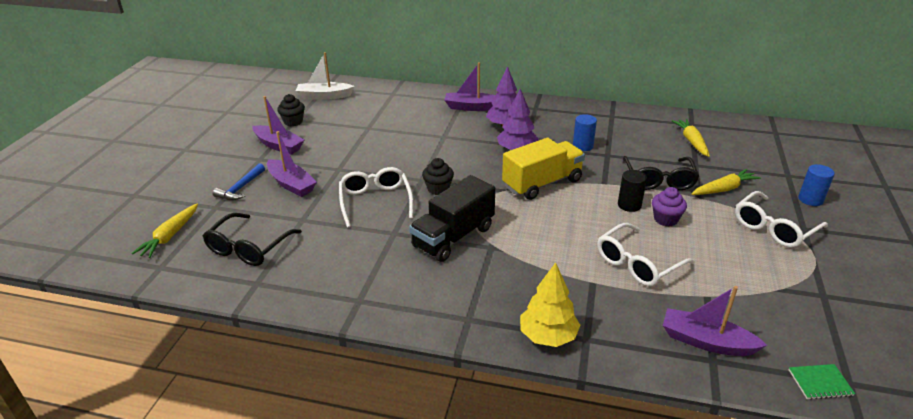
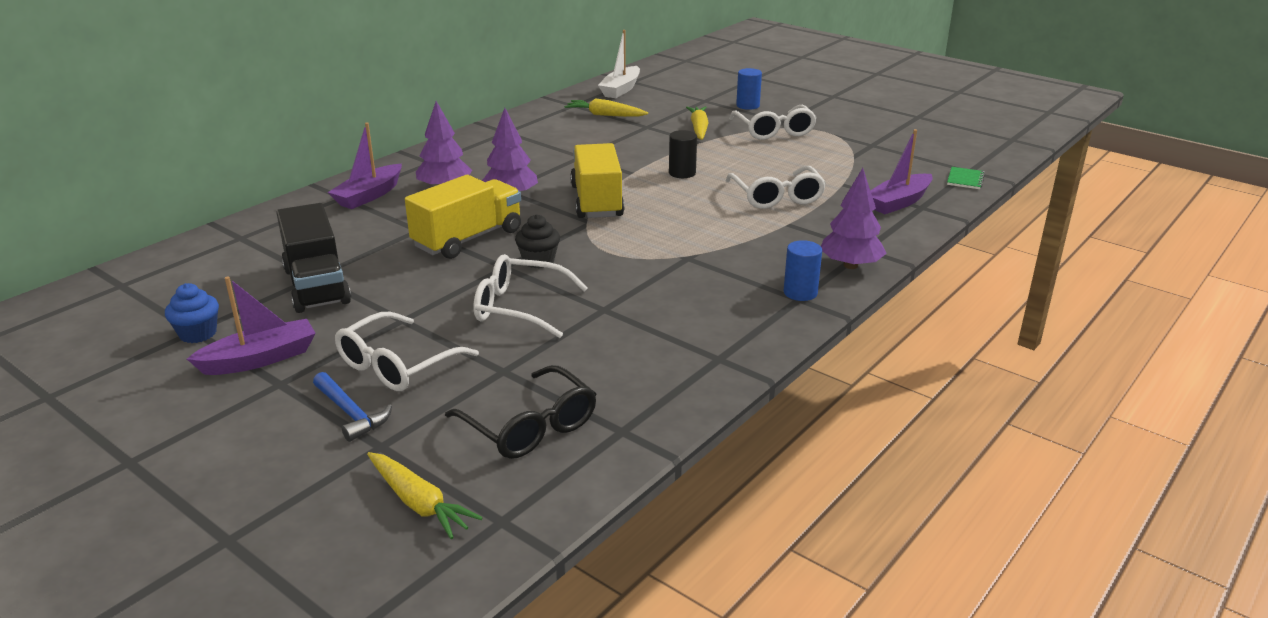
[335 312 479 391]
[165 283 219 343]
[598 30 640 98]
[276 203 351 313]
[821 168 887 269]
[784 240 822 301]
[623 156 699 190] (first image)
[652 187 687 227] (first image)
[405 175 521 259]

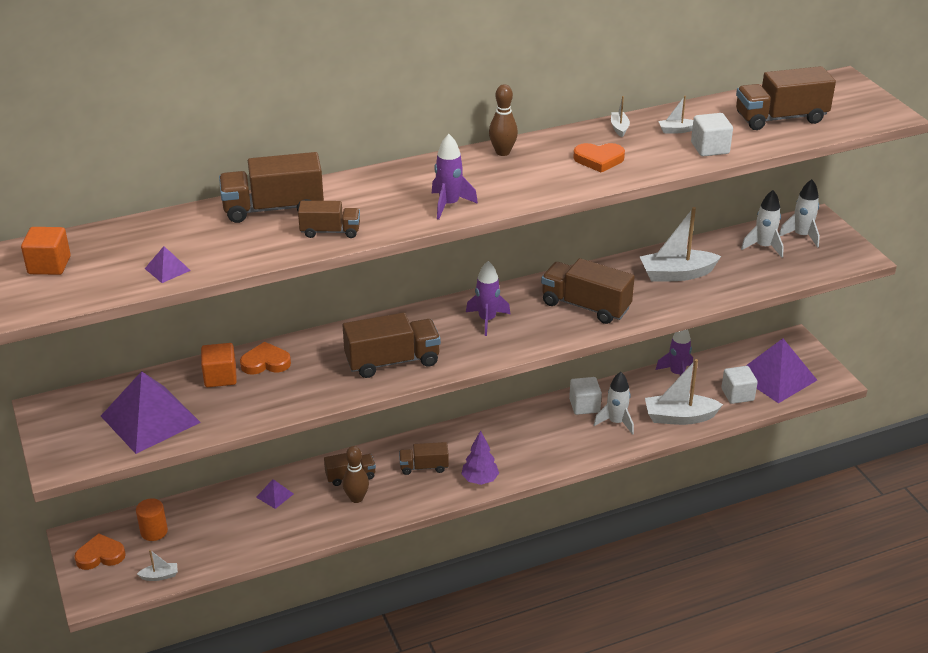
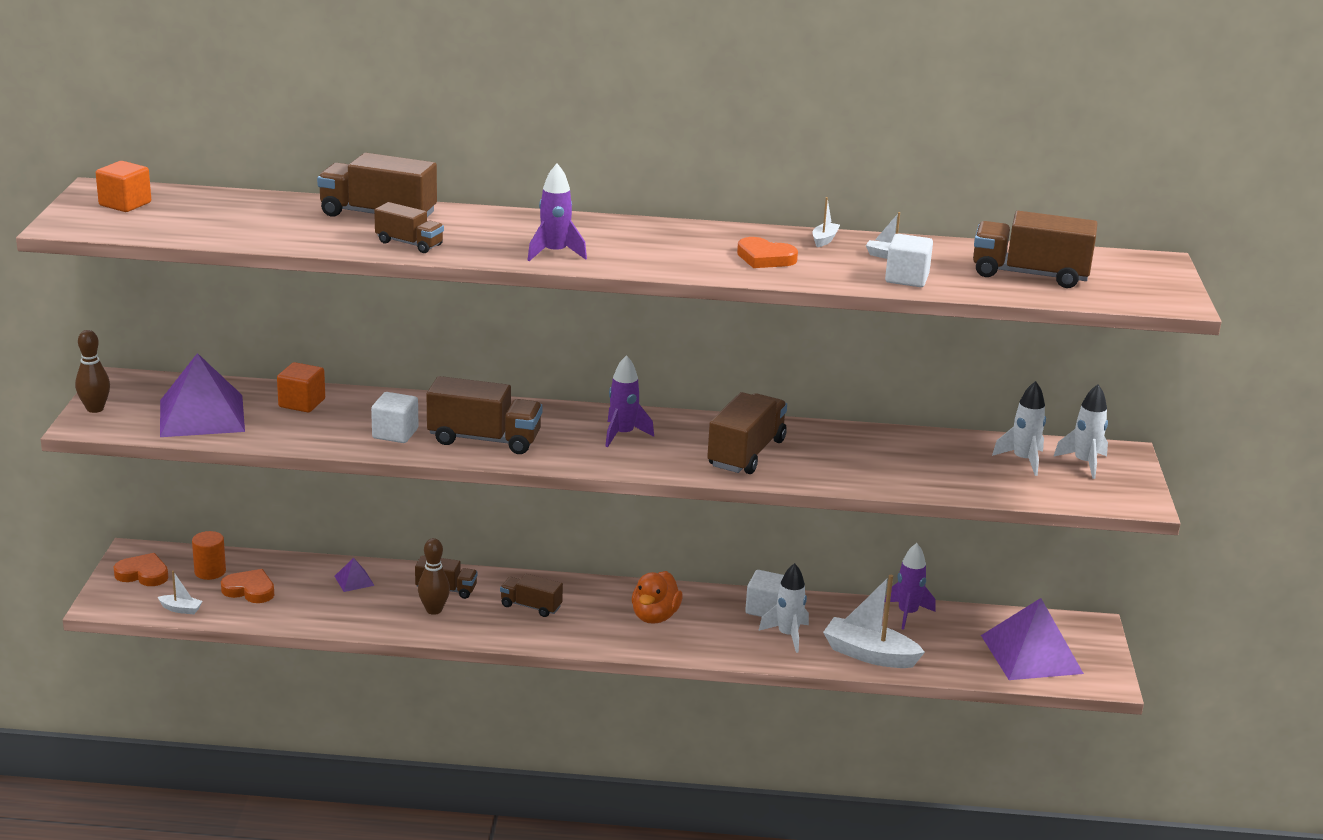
[145 246 191 283] (first image)
[221 569 274 603]
[461 431 499 485] (first image)
[75 330 110 413]
[707 392 787 474]
[640 207 721 282] (first image)
[371 392 418 443]
[632 571 683 624]

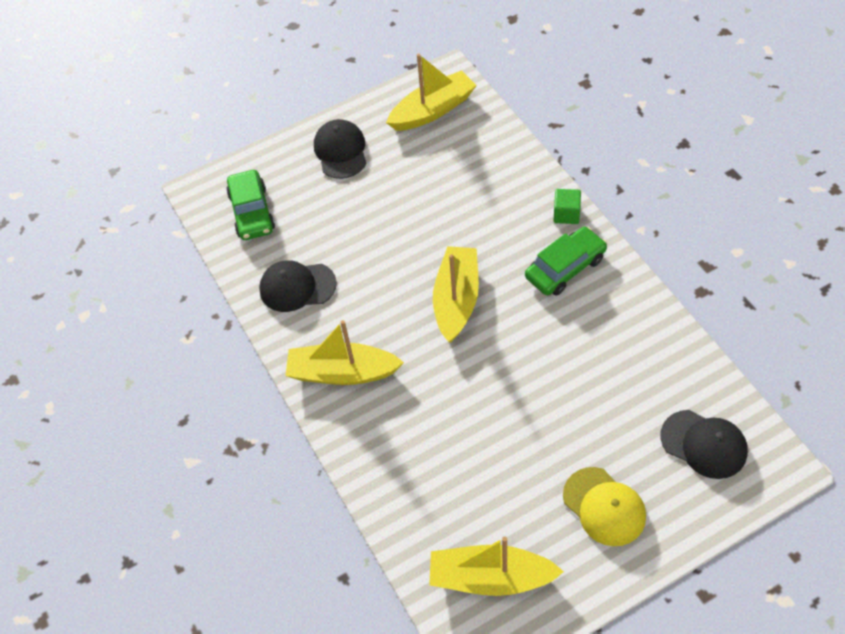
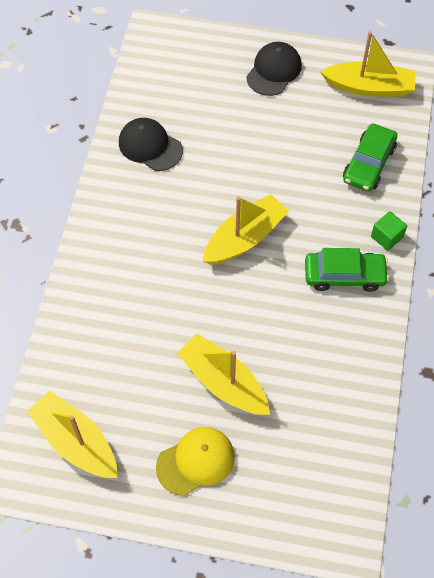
[343 123 397 192]
[177 334 270 415]
[156 427 235 496]
[660 410 748 479] (first image)

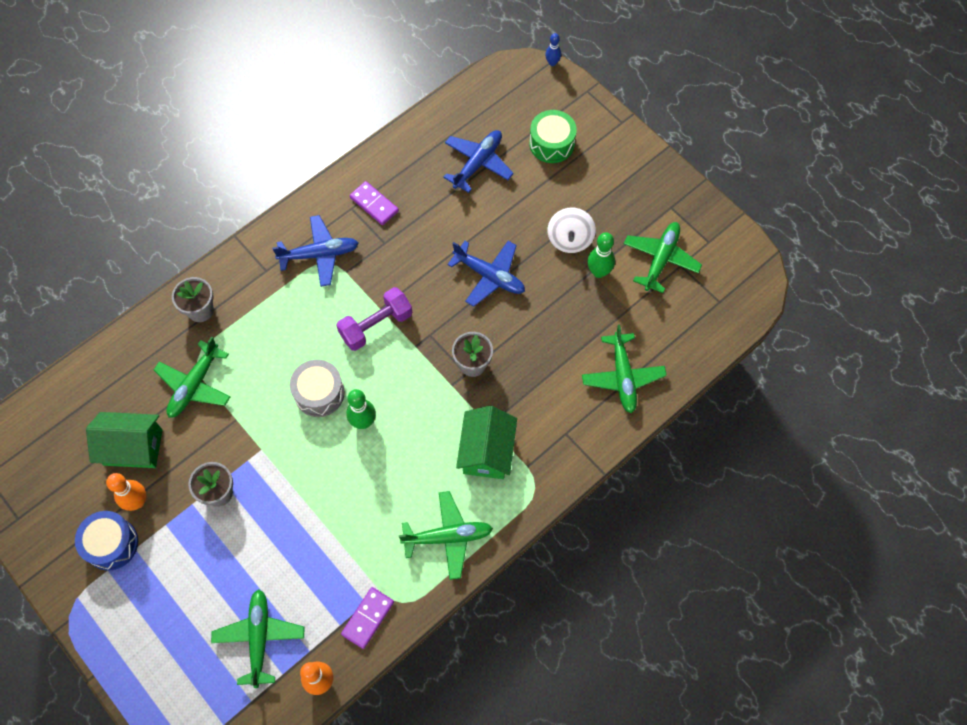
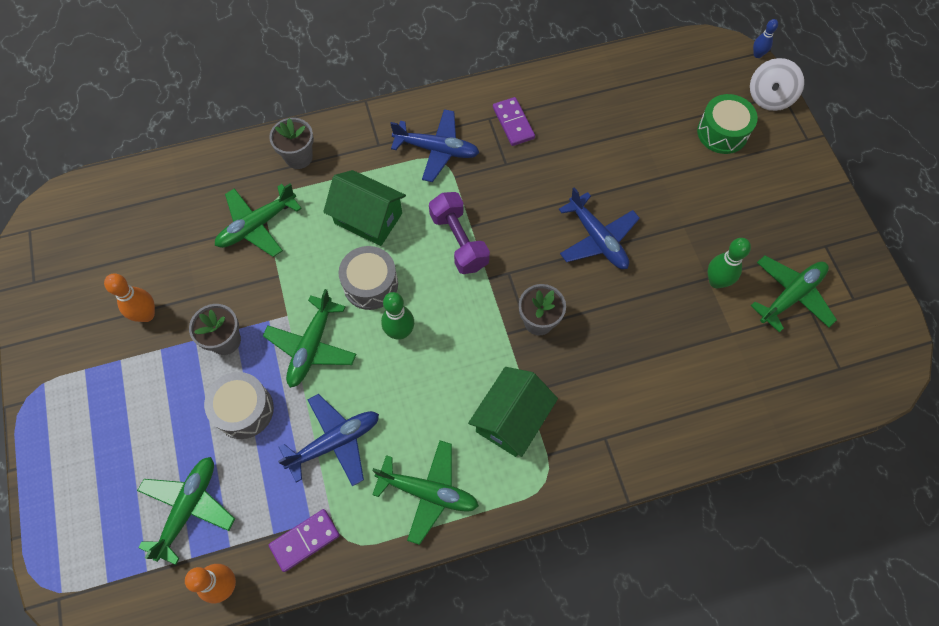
[75 511 138 571] (first image)
[323 170 406 246]
[429 192 490 274]
[278 394 379 486]
[750 58 804 111]
[263 289 357 388]
[204 372 274 439]

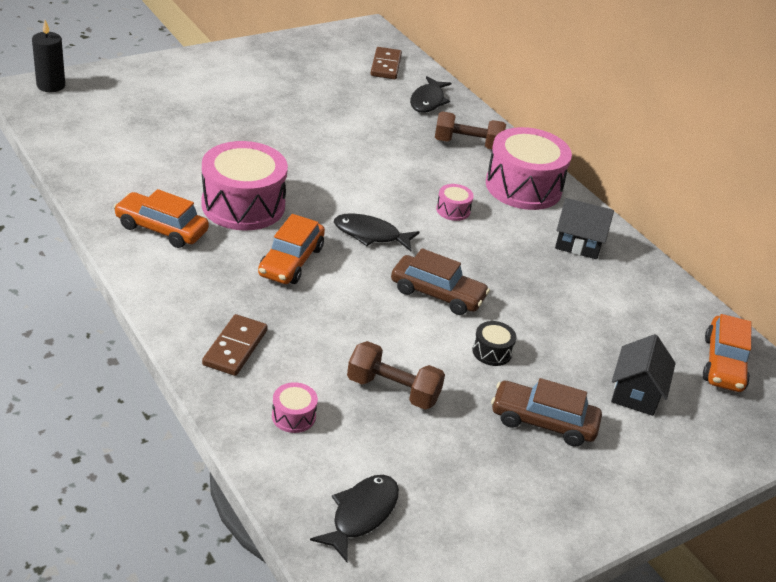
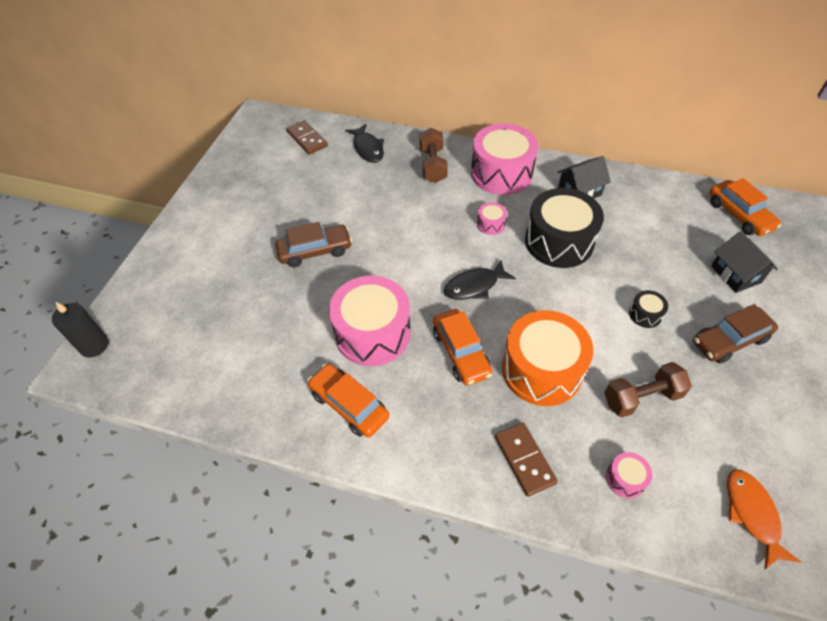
[307 363 390 438]
[727 469 801 570]
[275 222 352 267]
[419 128 448 183]
[502 310 593 406]
[525 188 604 268]

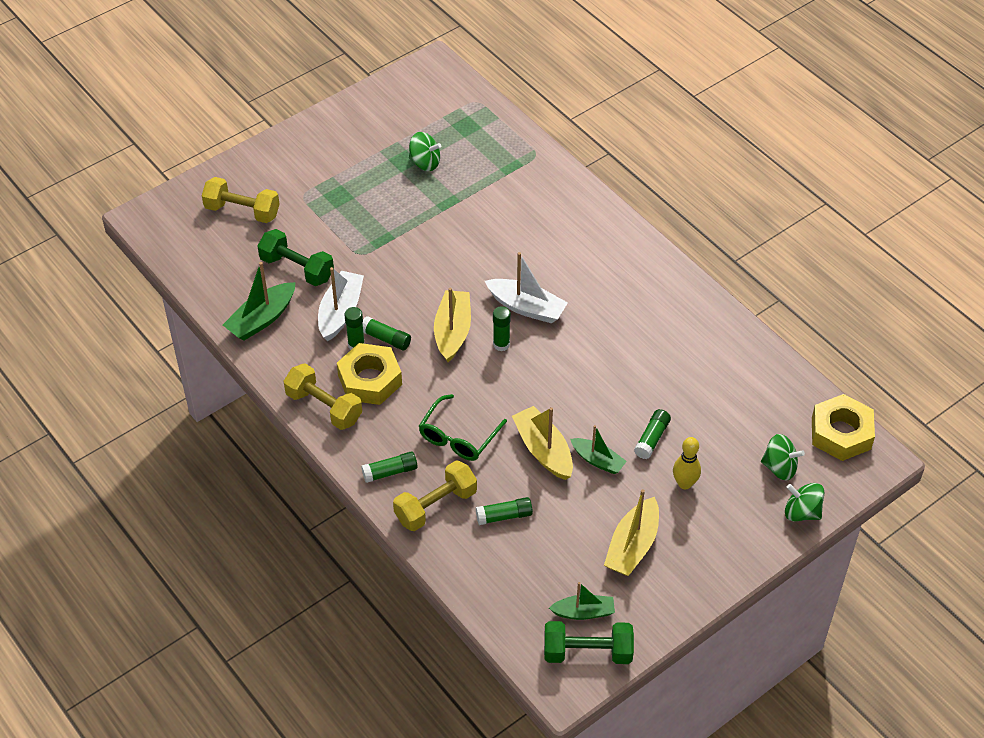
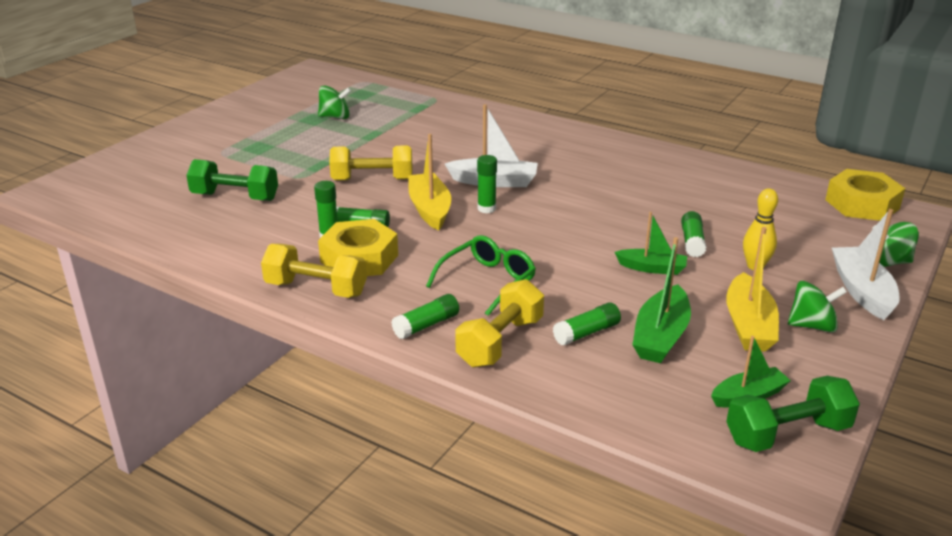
[329 145 412 181]
[632 237 691 363]
[832 209 900 320]
[426 235 536 316]
[512 406 573 480] (first image)
[788 281 847 333]

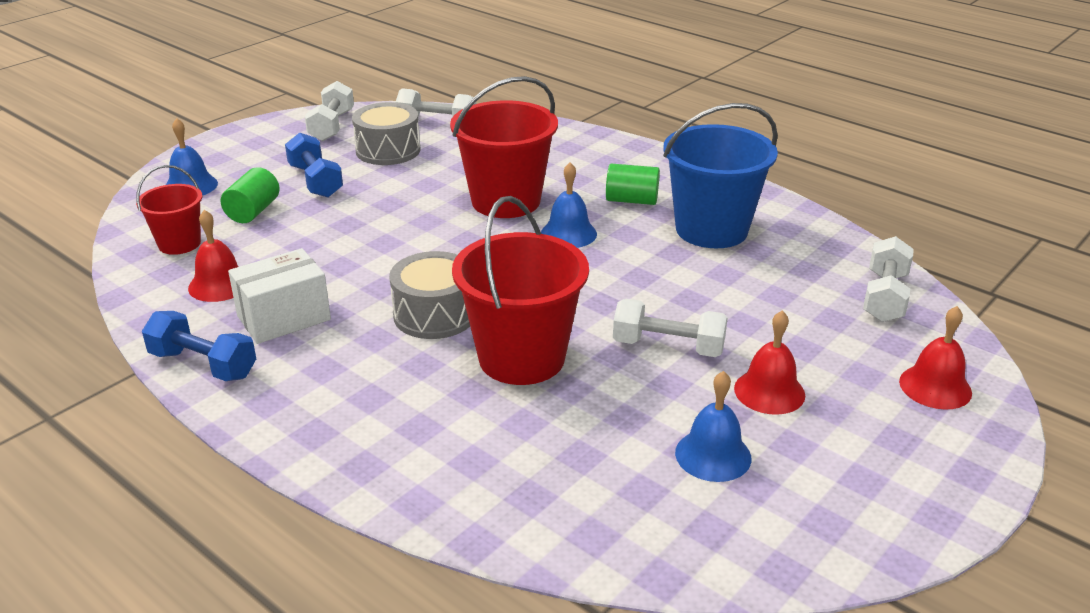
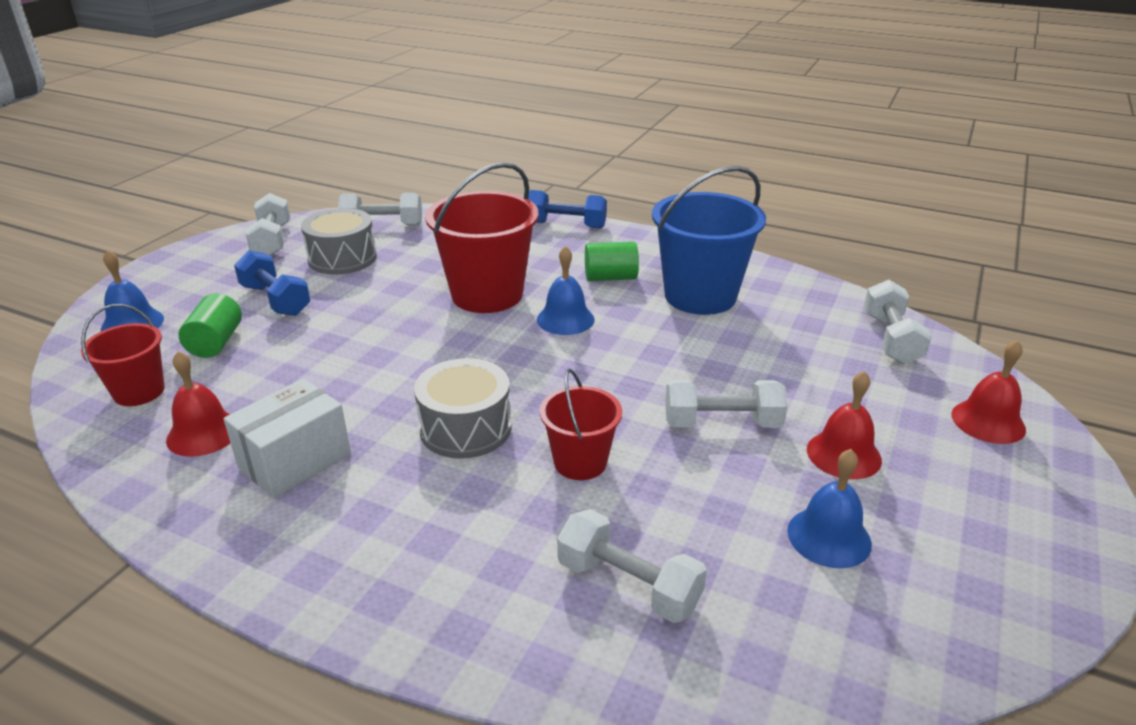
[528 190 607 229]
[540 369 622 480]
[557 509 707 623]

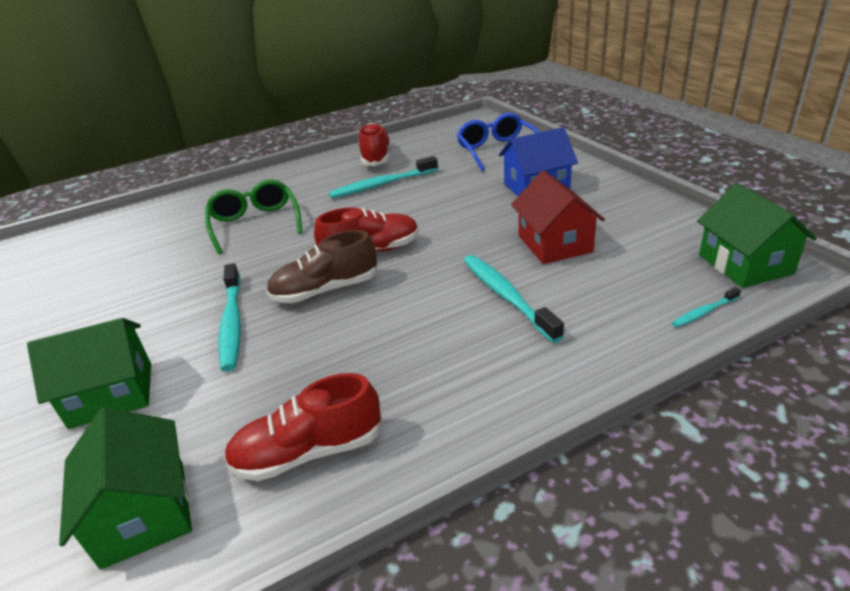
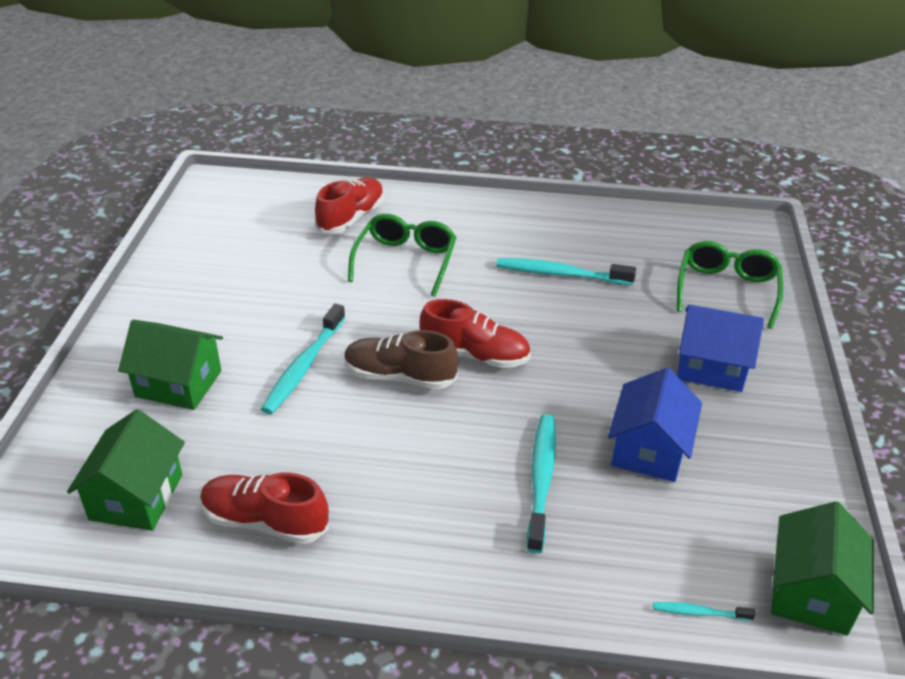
[315 177 384 234]
[677 241 783 329]
[608 367 702 482]

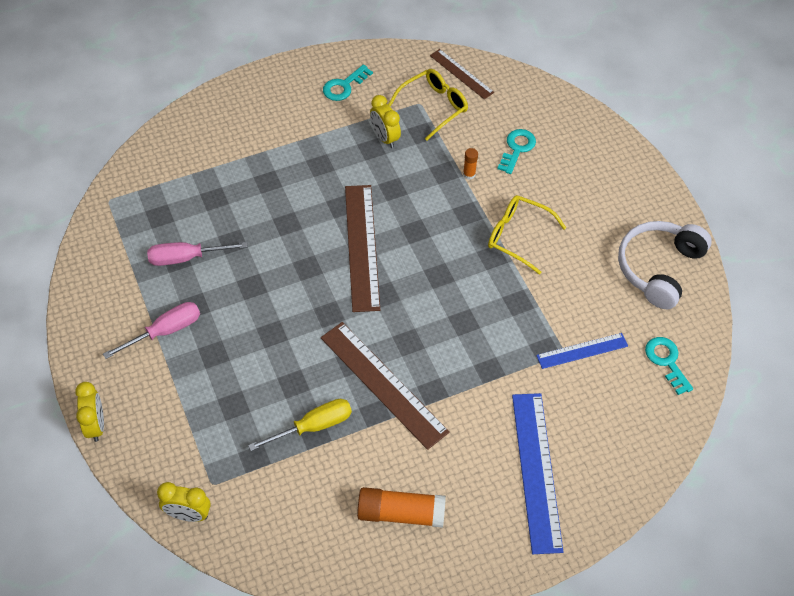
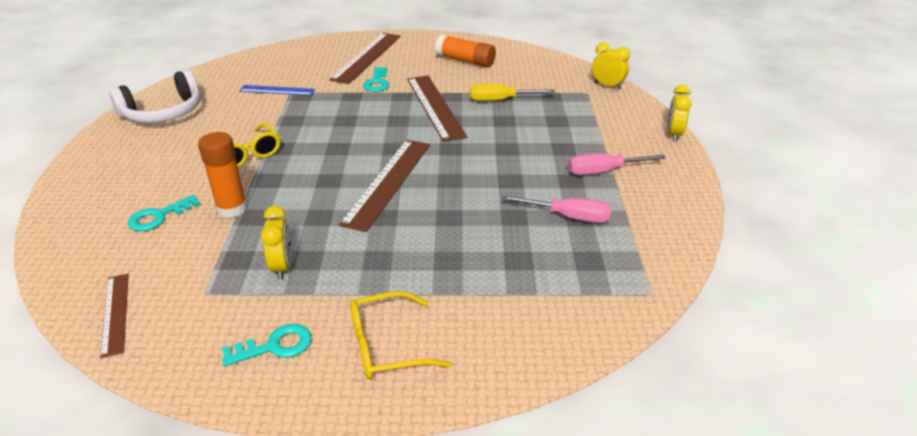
[350 291 451 379]
[198 132 247 218]
[329 33 401 84]
[363 67 389 92]

